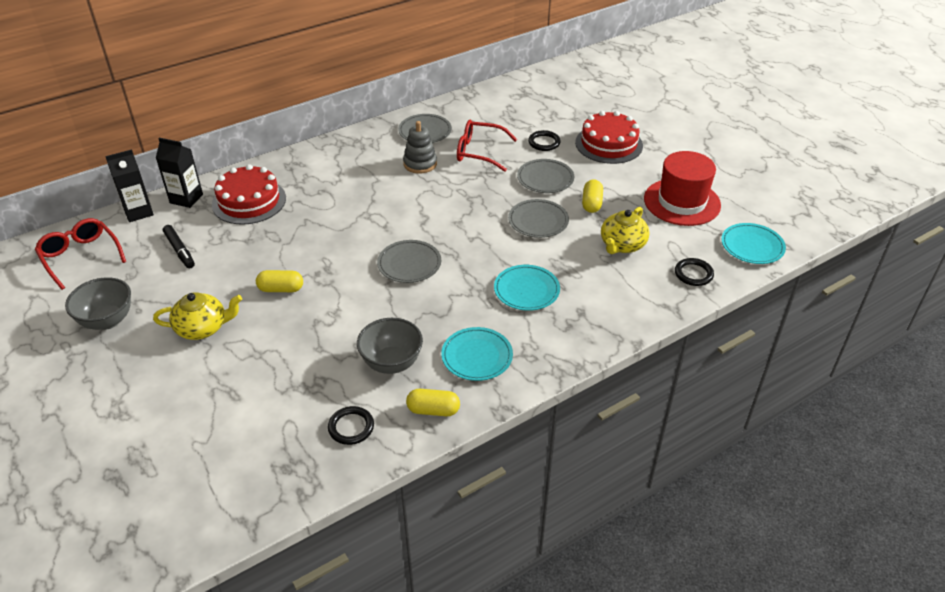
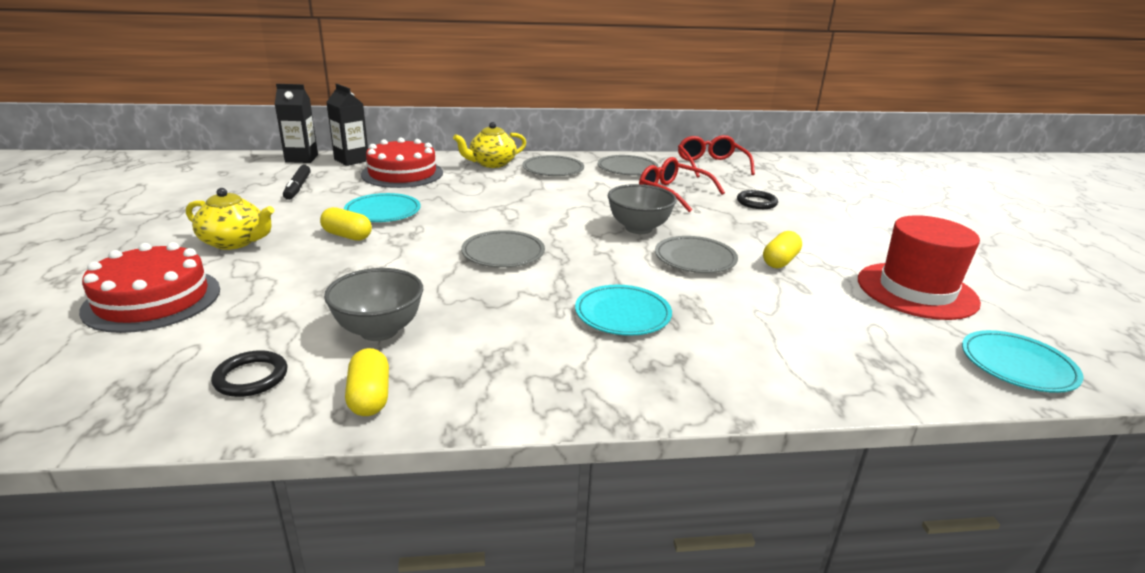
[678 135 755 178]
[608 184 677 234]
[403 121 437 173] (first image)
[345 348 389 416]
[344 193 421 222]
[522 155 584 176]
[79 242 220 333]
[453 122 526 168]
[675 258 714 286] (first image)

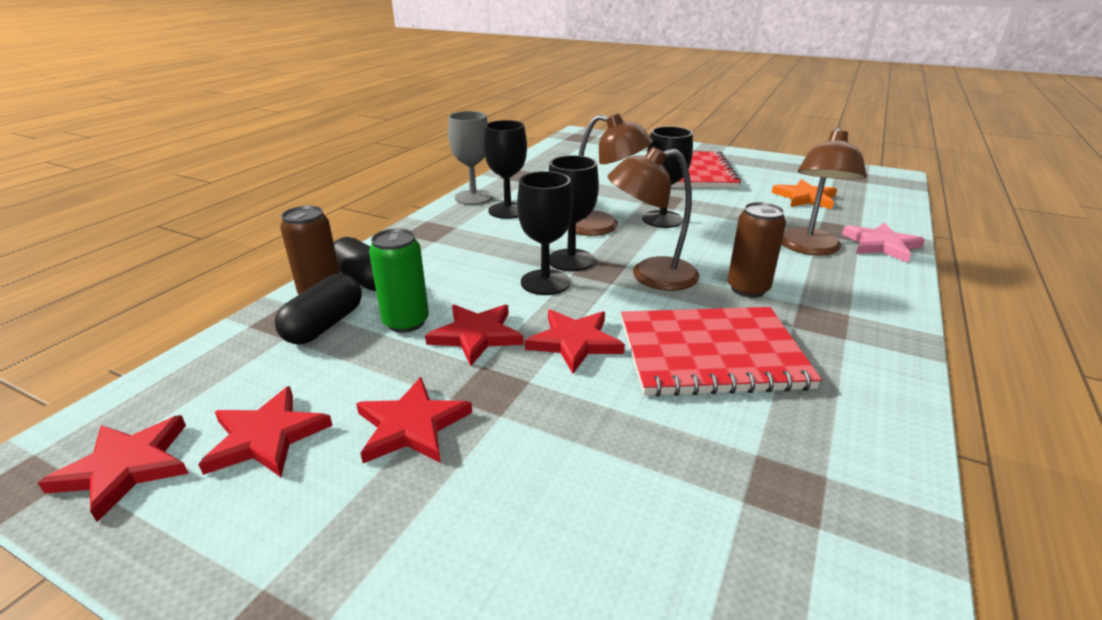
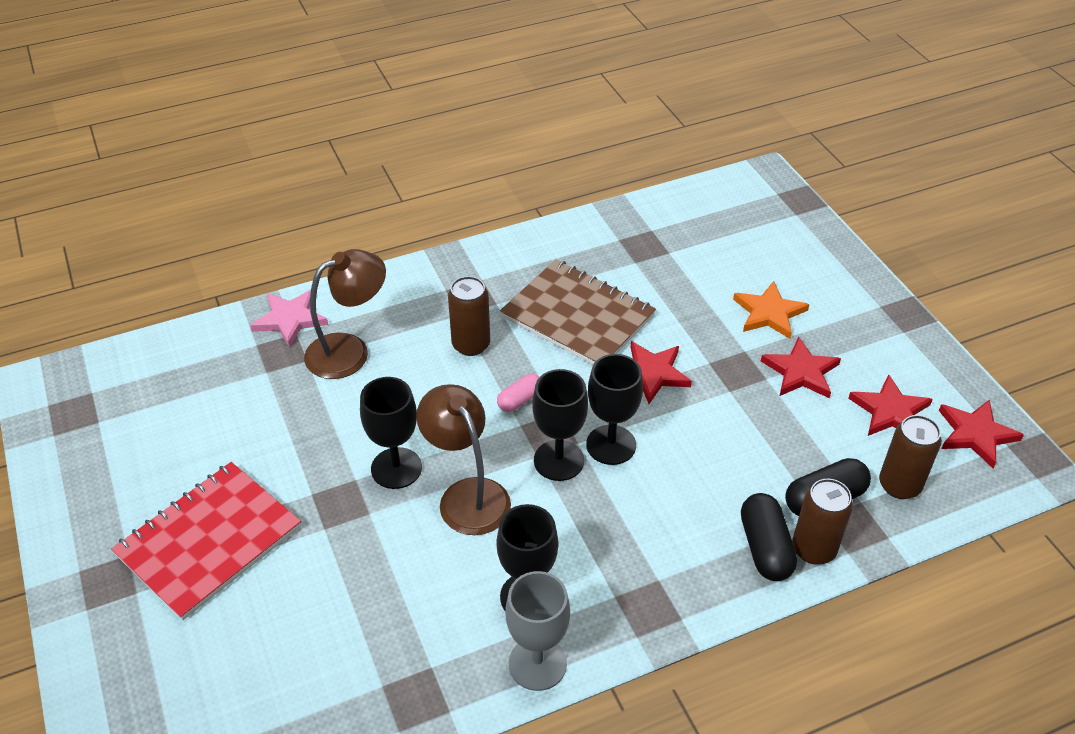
[369 228 429 333] (first image)
[425 305 524 366] (first image)
[497 374 539 412]
[500 260 656 365]
[733 281 809 339]
[879 415 942 499]

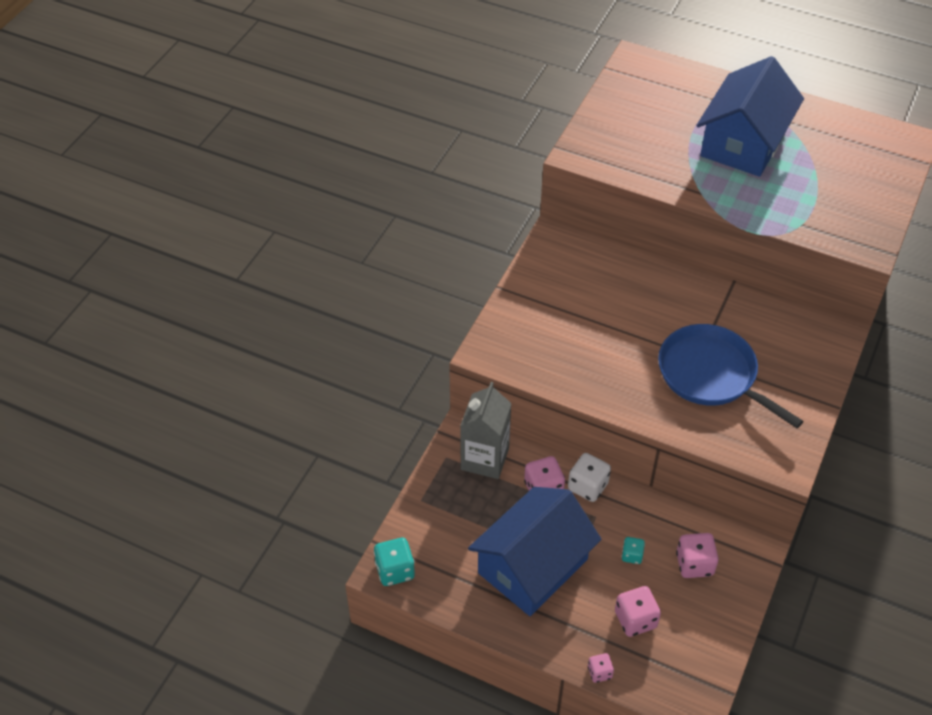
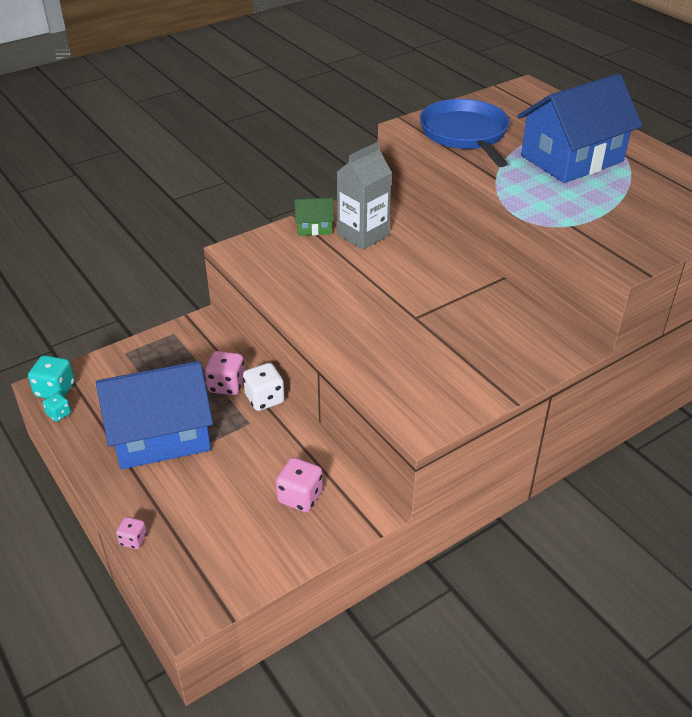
[337 142 392 250]
[615 586 661 637] (first image)
[43 393 71 422]
[420 99 510 167]
[294 198 334 236]

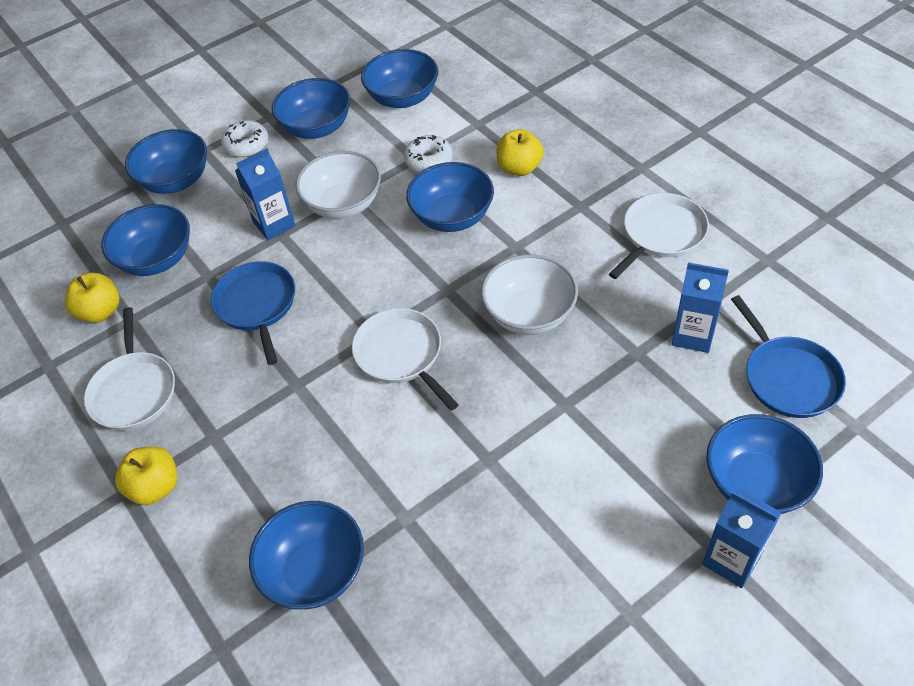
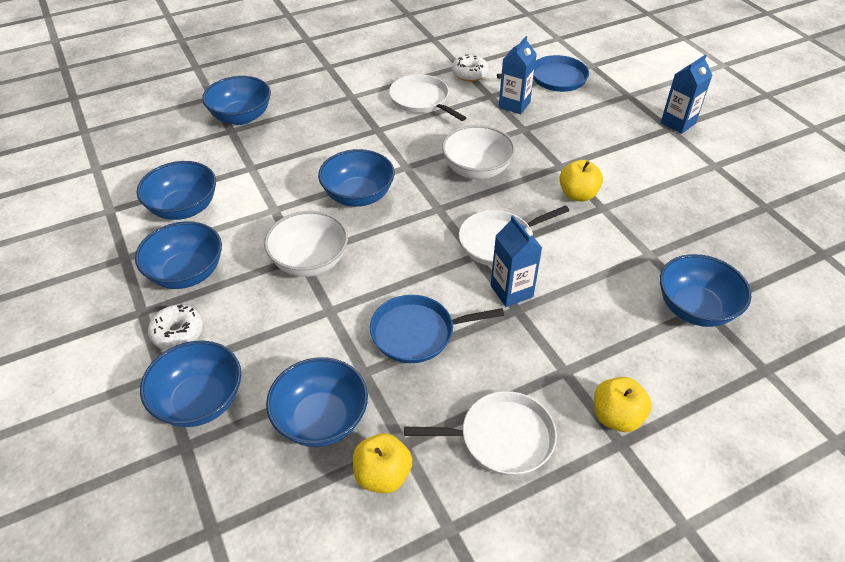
[491 215 542 307]
[452 54 489 81]
[559 160 603 201]
[202 76 271 125]

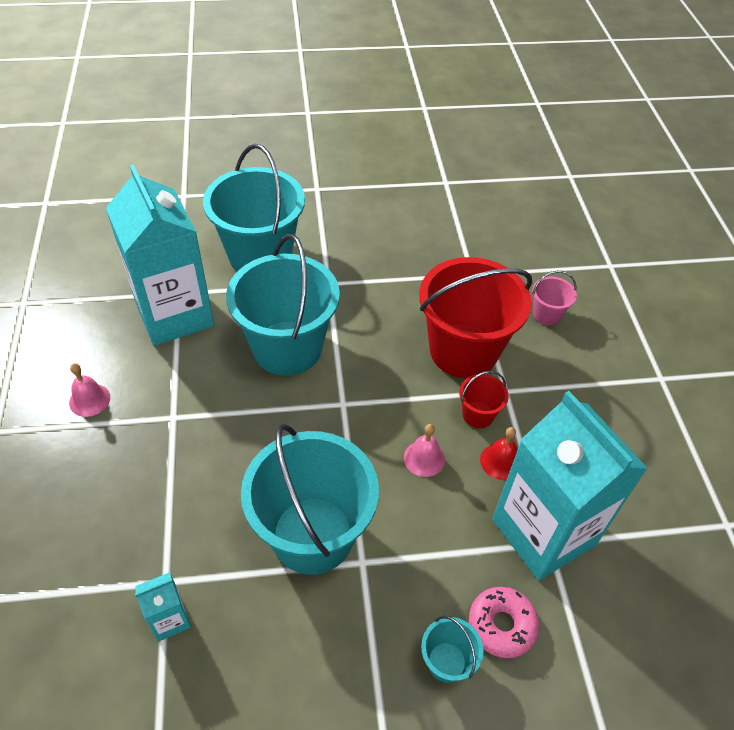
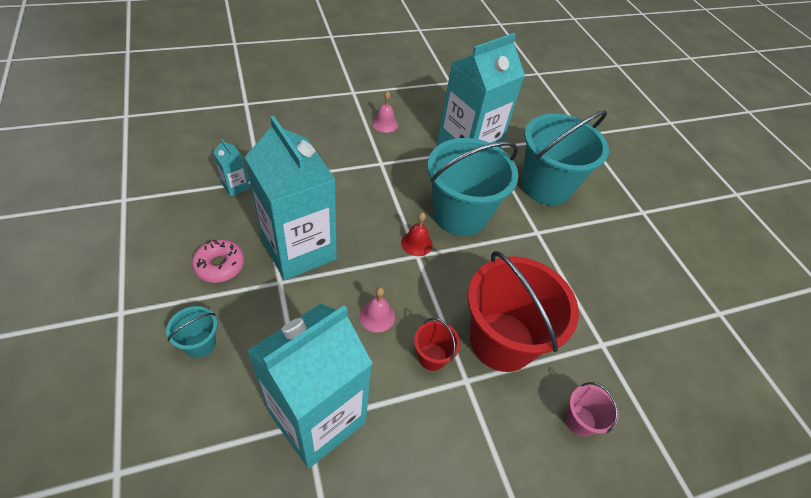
[245 116 337 280]
[192 239 244 283]
[401 212 432 256]

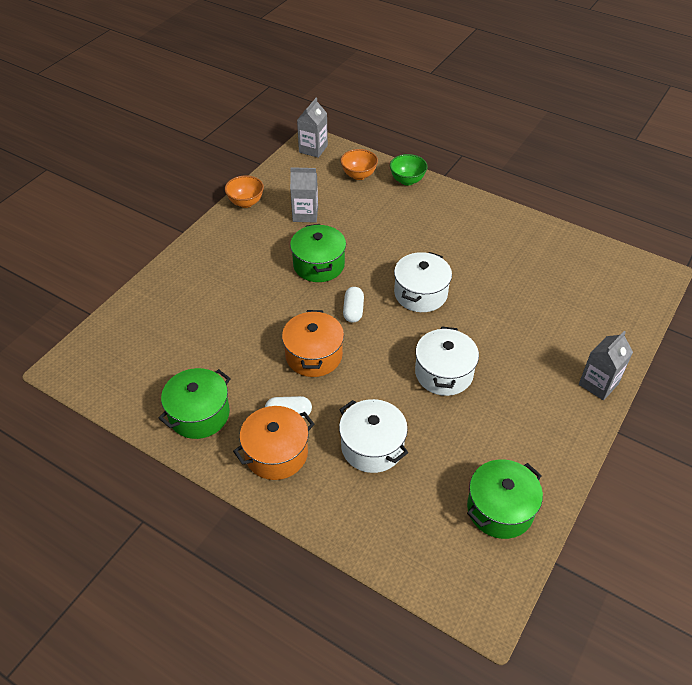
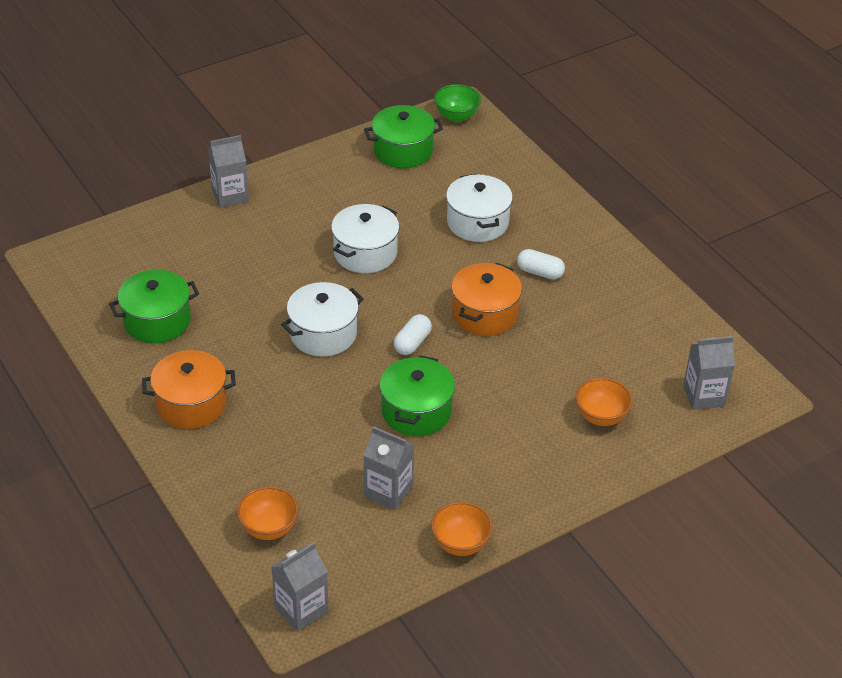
[109 270 199 343]
[142 350 236 429]
[434 84 481 122]
[576 378 633 426]
[683 336 735 410]

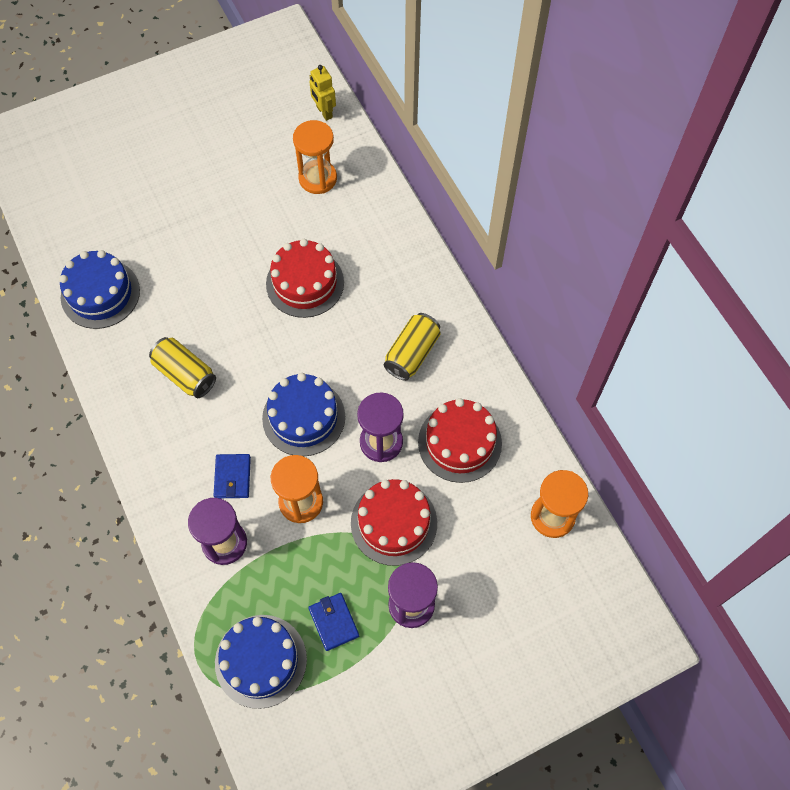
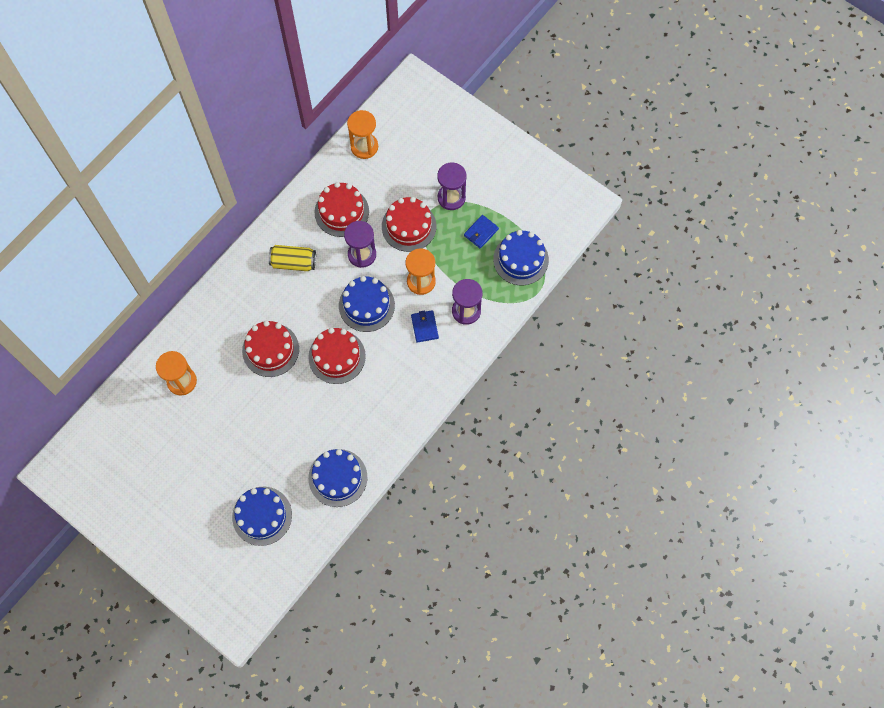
[149 337 216 398] (first image)
[411 310 439 343]
[309 65 336 121] (first image)
[232 487 292 546]
[308 328 366 384]

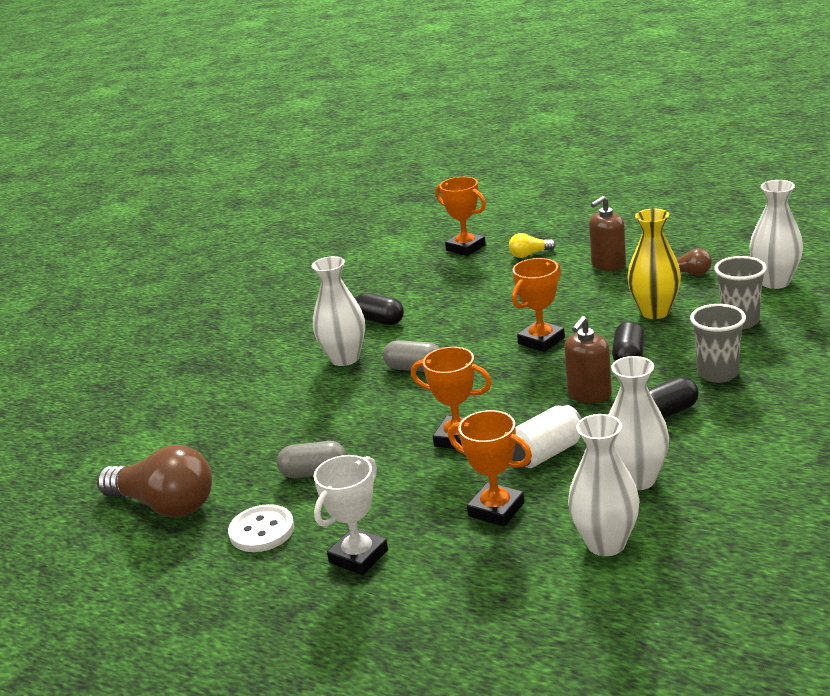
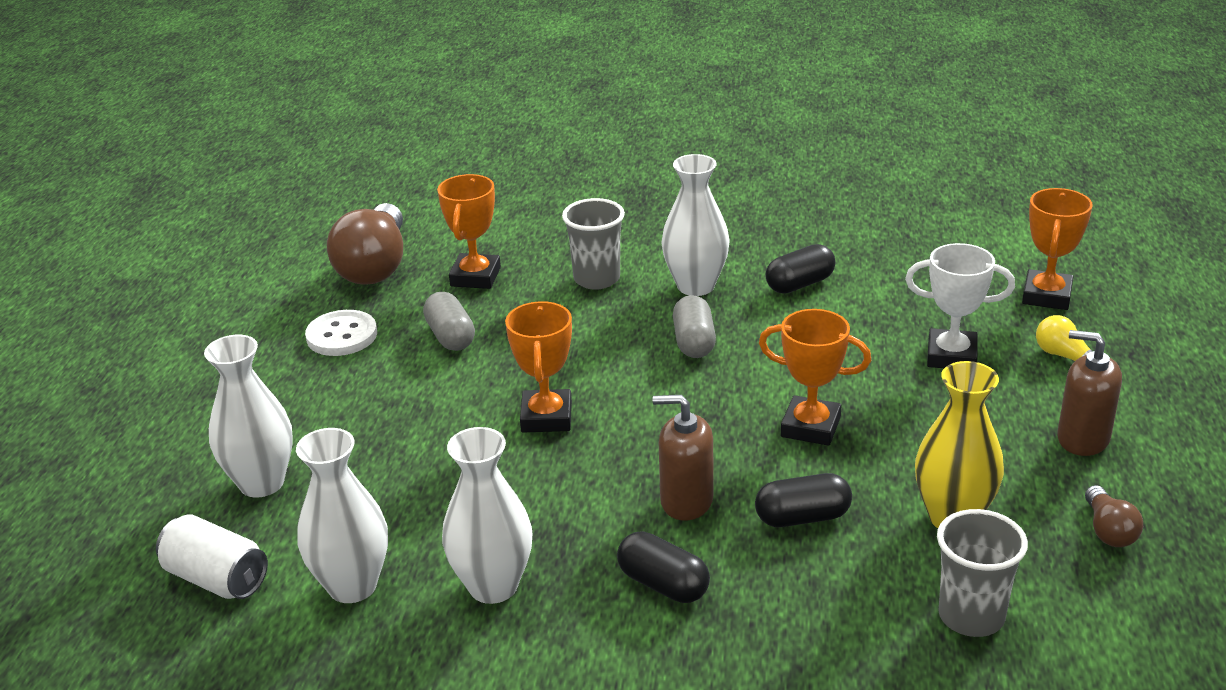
[905 243 1015 368]
[765 244 836 293]
[437 174 501 289]
[156 514 268 599]
[562 198 625 290]
[204 335 293 498]

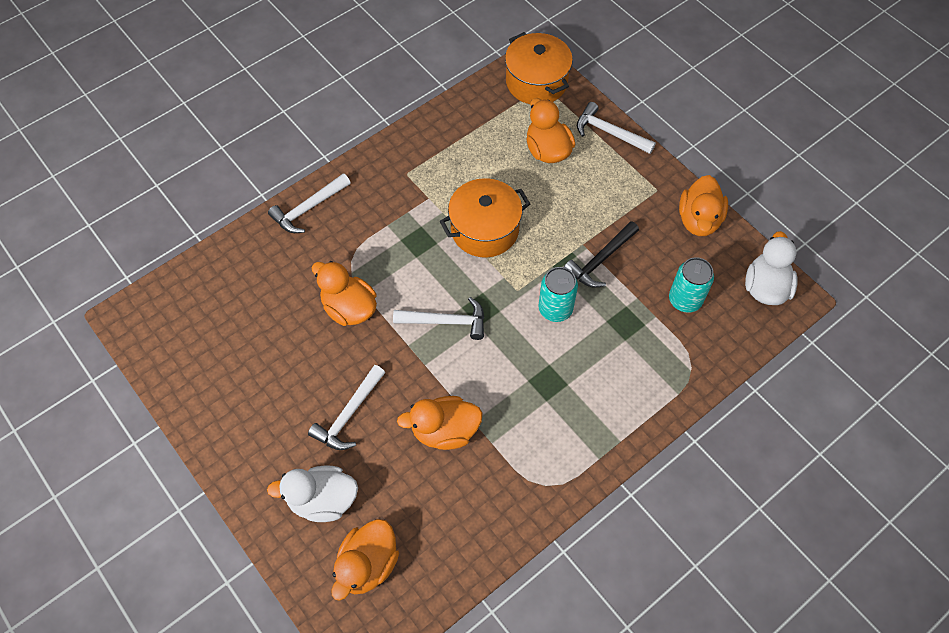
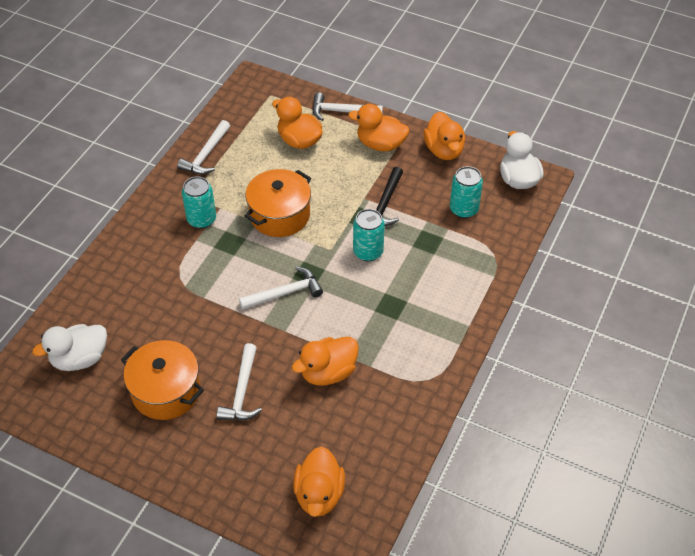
[32 324 107 371]
[177 120 230 175]
[348 104 409 151]
[121 340 204 420]
[182 176 216 229]

